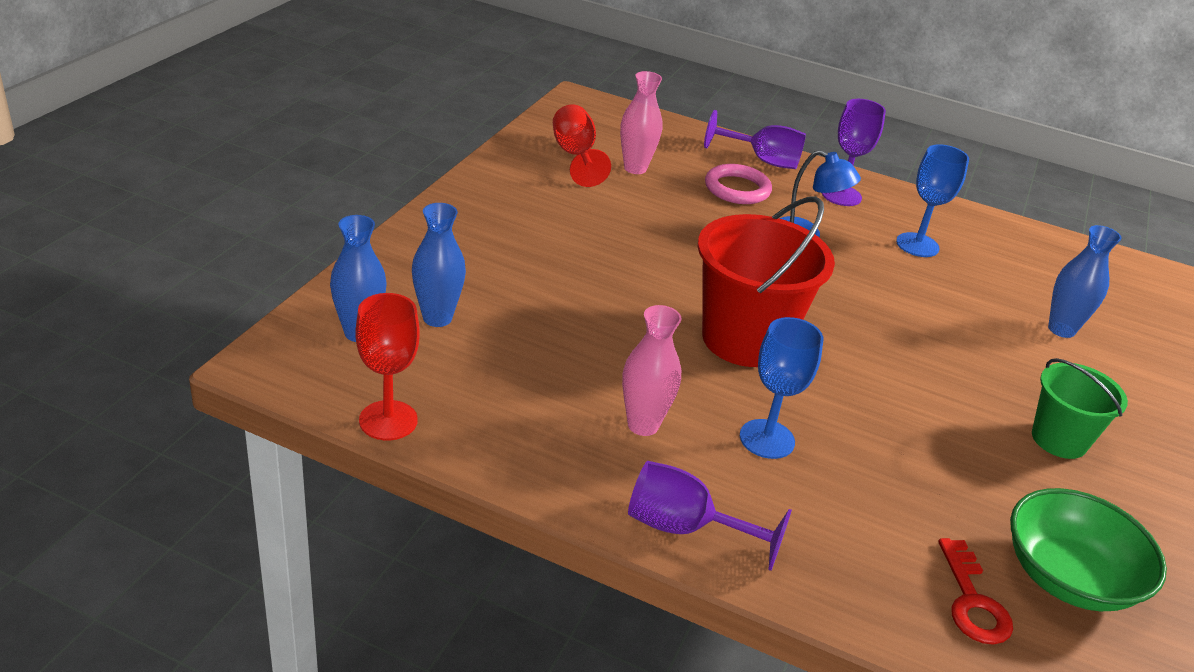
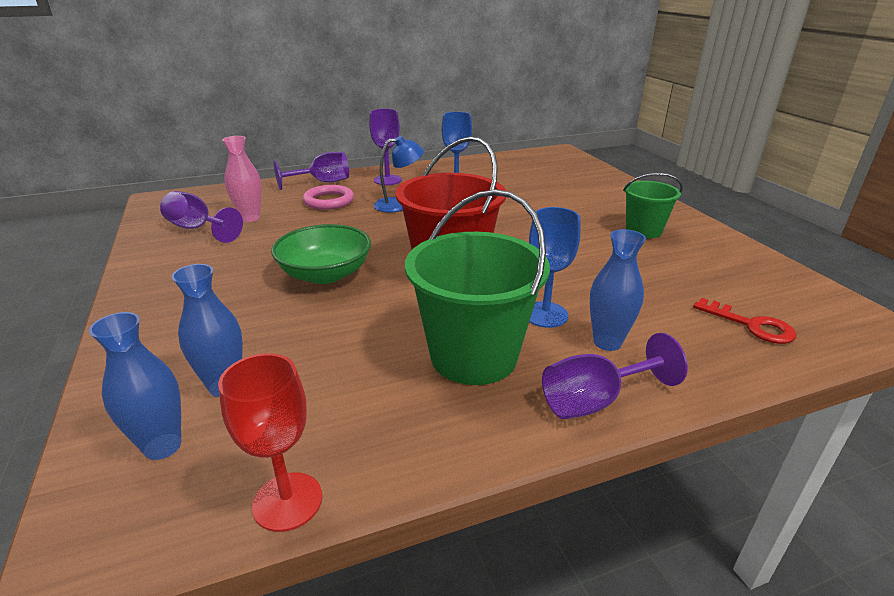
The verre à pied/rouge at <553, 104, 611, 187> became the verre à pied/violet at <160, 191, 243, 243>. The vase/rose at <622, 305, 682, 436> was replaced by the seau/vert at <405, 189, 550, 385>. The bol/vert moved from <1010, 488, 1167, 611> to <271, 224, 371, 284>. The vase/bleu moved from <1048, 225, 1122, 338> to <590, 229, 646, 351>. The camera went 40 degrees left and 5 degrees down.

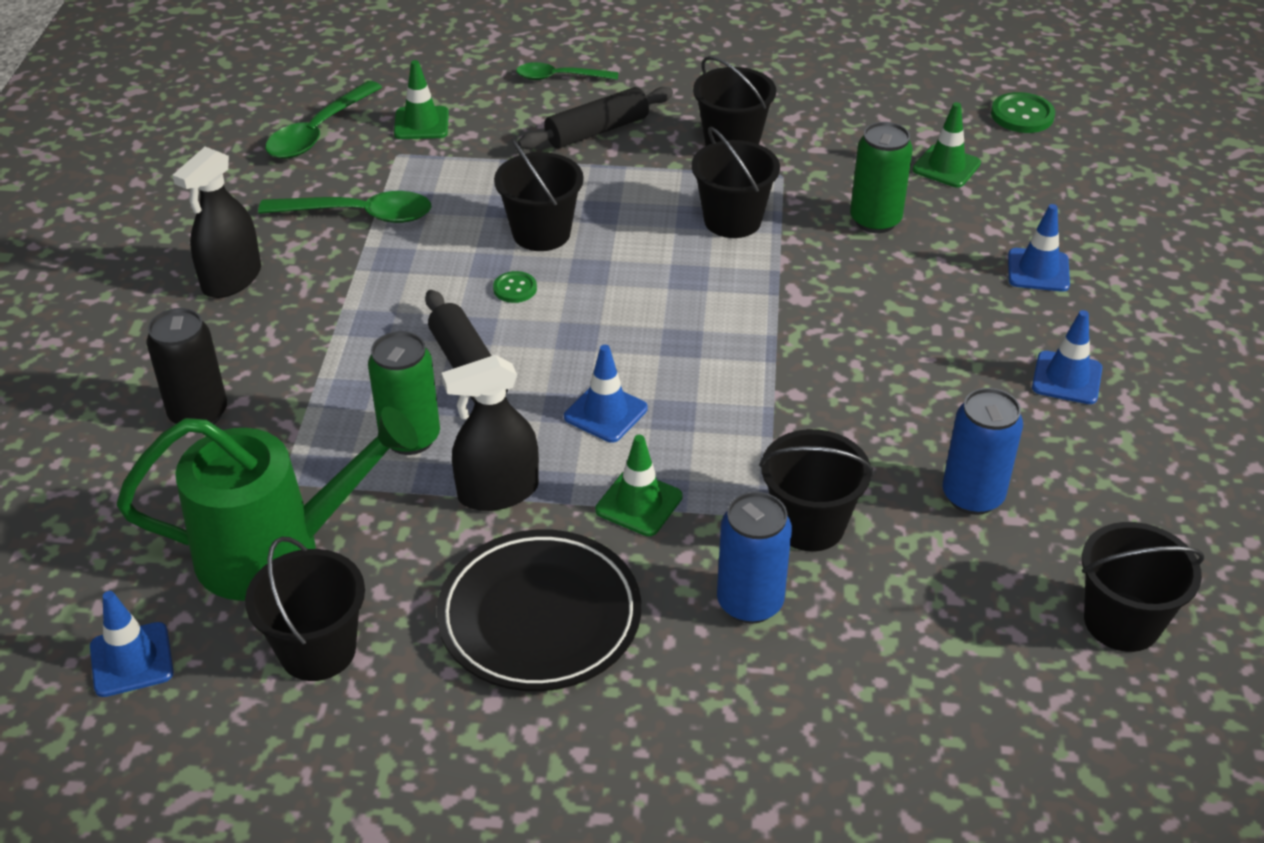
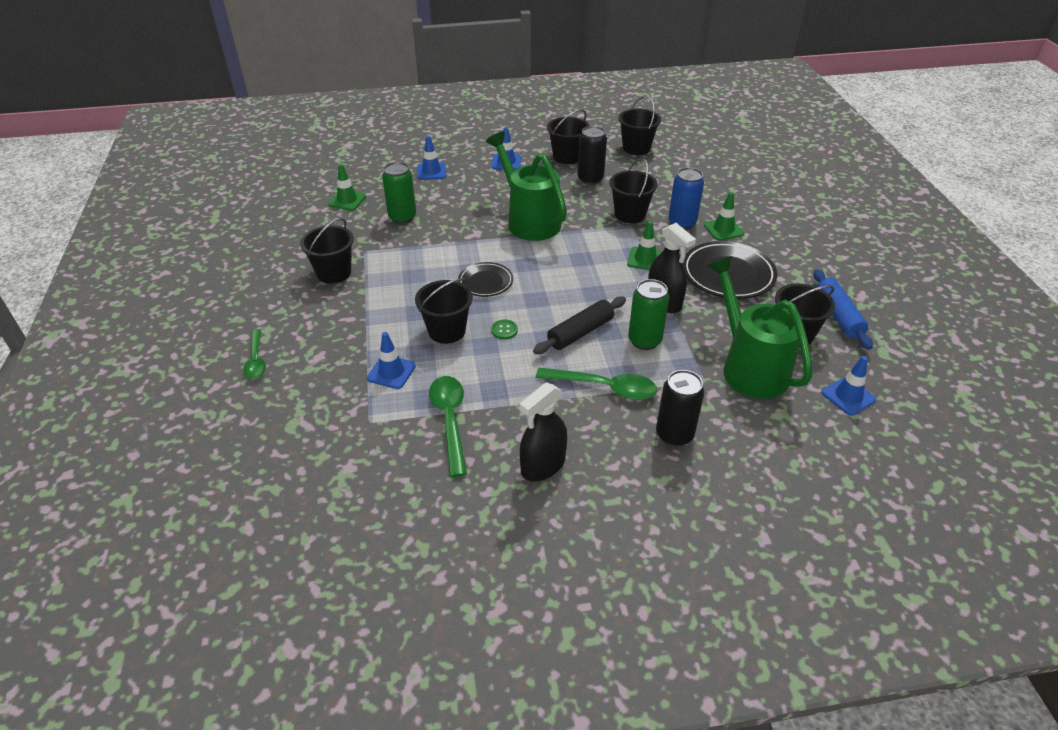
The vaporisateur/noir at <172, 147, 261, 298> turned 120 degrees clockwise. The cuillère/vert moved from <265, 81, 382, 159> to <536, 368, 657, 400>. The cône de chantier/vert moved from <394, 60, 449, 139> to <704, 192, 744, 241>. The rouleau à pâtisserie/noir at <518, 87, 673, 149> disappeared. The cône de chantier/bleu moved from <564, 345, 647, 443> to <367, 332, 416, 389>. The seau/noir moved from <692, 127, 780, 238> to <547, 109, 590, 164>. The canette/bleu at <943, 388, 1023, 515> became the canette/noir at <578, 126, 607, 185>. The bouton/vert at <991, 92, 1055, 133> disappeared. The assiette/noir at <458, 262, 513, 297> appeared. The arrosoir/vert at <486, 132, 567, 241> appeared. The rouleau à pâtisserie/bleu at <814, 269, 873, 350> appeared. The camera went 105 degrees left and 0 degrees up.

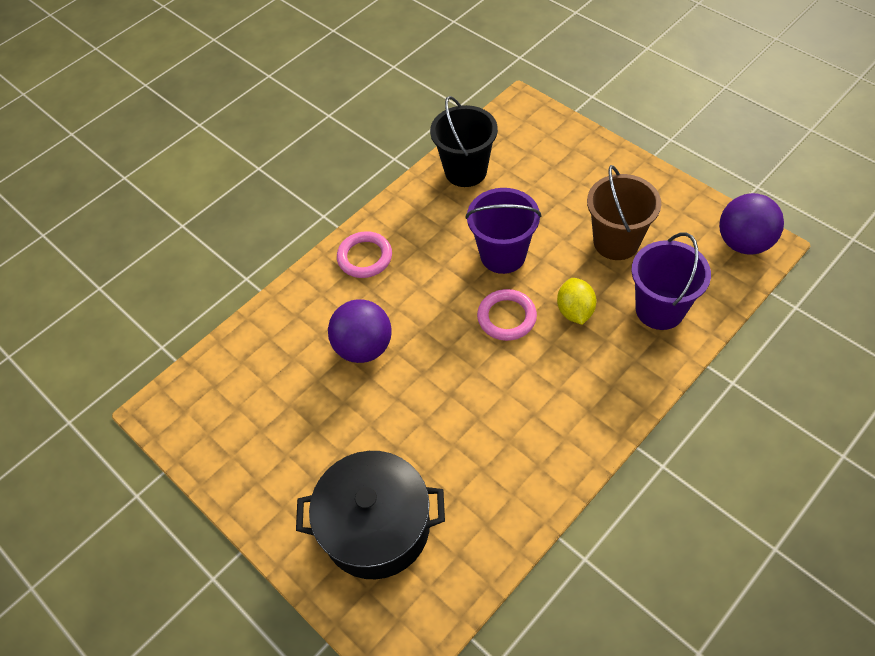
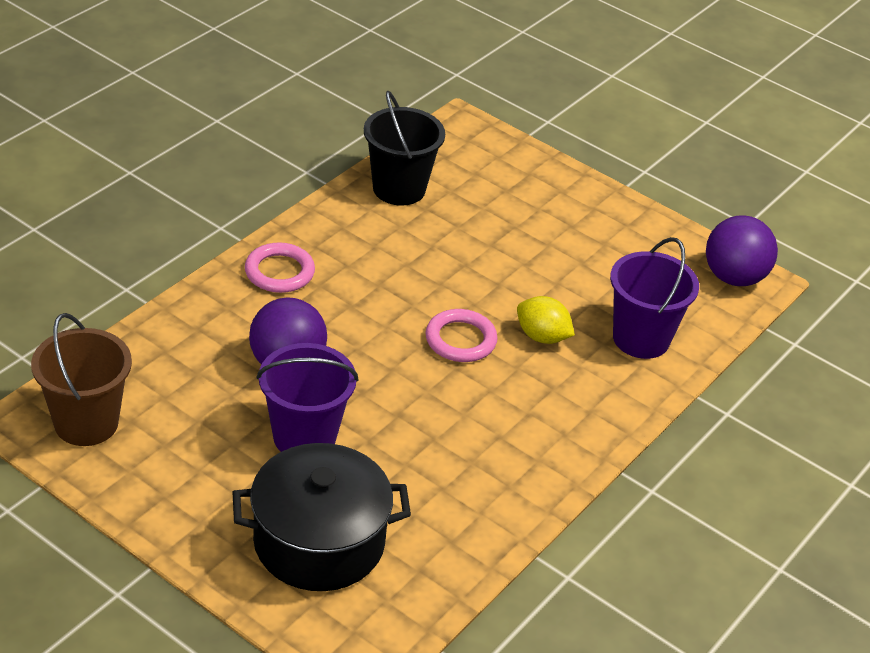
The seau/violet moved from <465, 188, 541, 274> to <256, 343, 358, 452>. The citron/jaune at <557, 278, 596, 325> turned 45 degrees counterclockwise. The seau/marron moved from <587, 165, 661, 260> to <31, 313, 132, 446>. The camera went 15 degrees left and 15 degrees down.

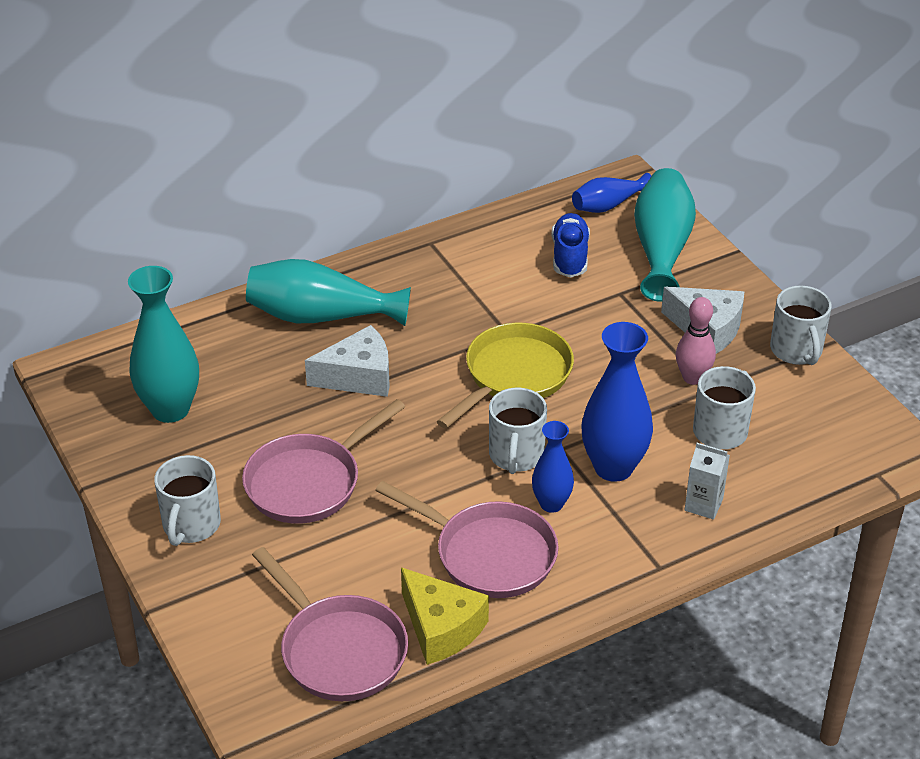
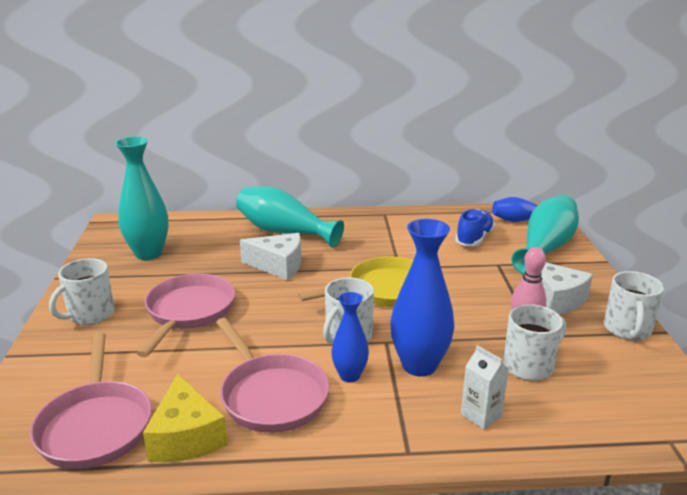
The poêle/rose at <242, 399, 405, 524> turned 120 degrees clockwise. The camera went 25 degrees right and 15 degrees down.

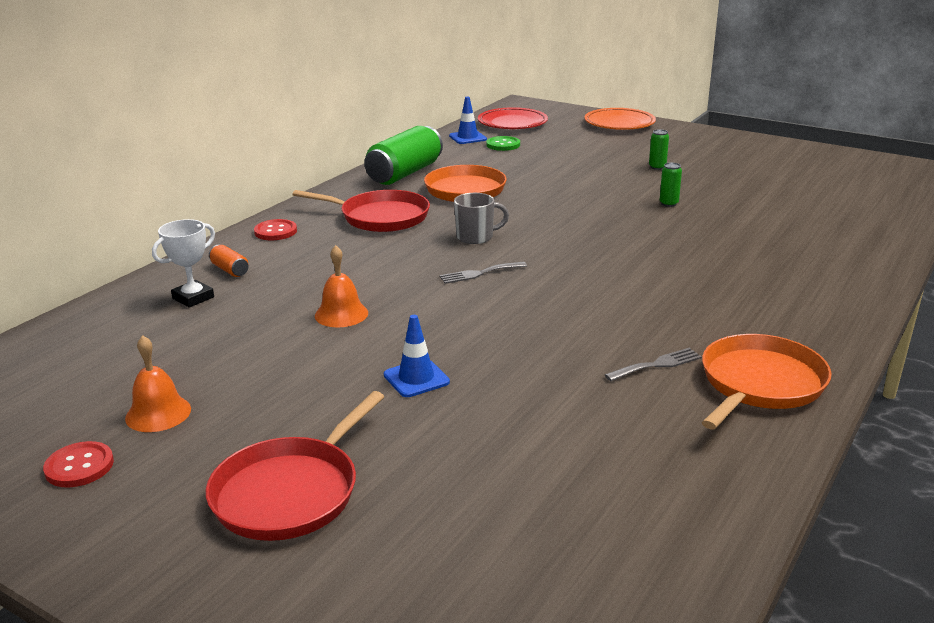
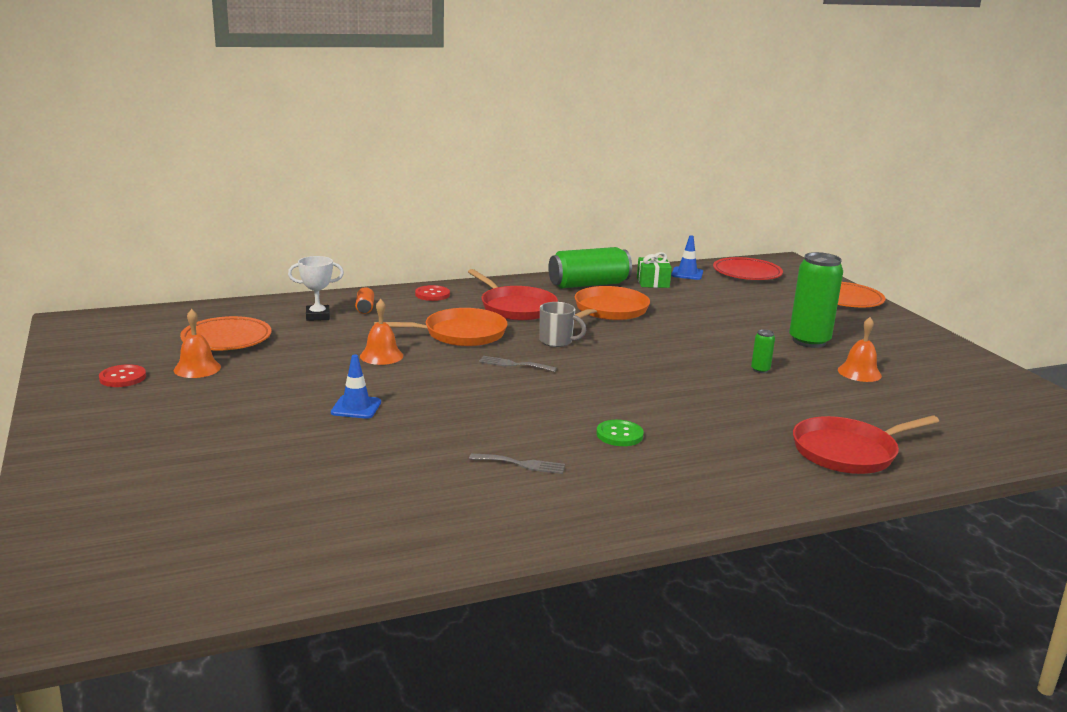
The poêle/rouge moved from <206, 391, 384, 541> to <793, 415, 939, 474>. The bouton/vert moved from <486, 136, 520, 151> to <596, 420, 644, 446>. The canette/vert at <649, 129, 669, 170> changed to 2.32 times the size. The poêle/orange moved from <702, 334, 832, 429> to <374, 308, 508, 346>. The assiette/orange at <180, 316, 271, 350> appeared. The cadeau/vert at <637, 252, 672, 288> appeared. The cloche/orange at <838, 317, 882, 382> appeared. The camera went 35 degrees right and 5 degrees down.

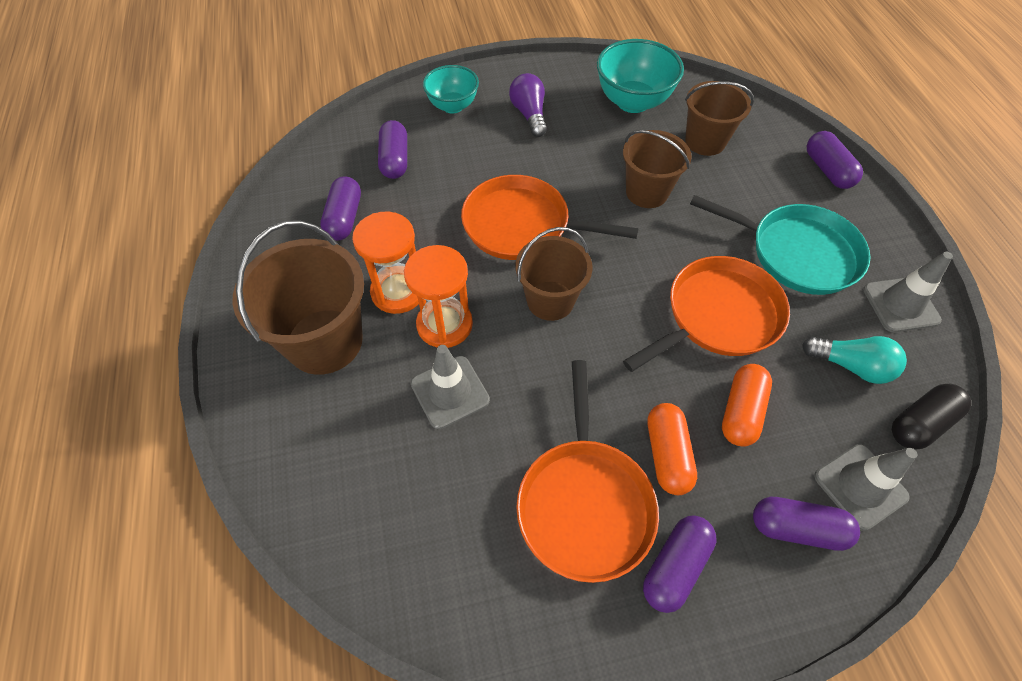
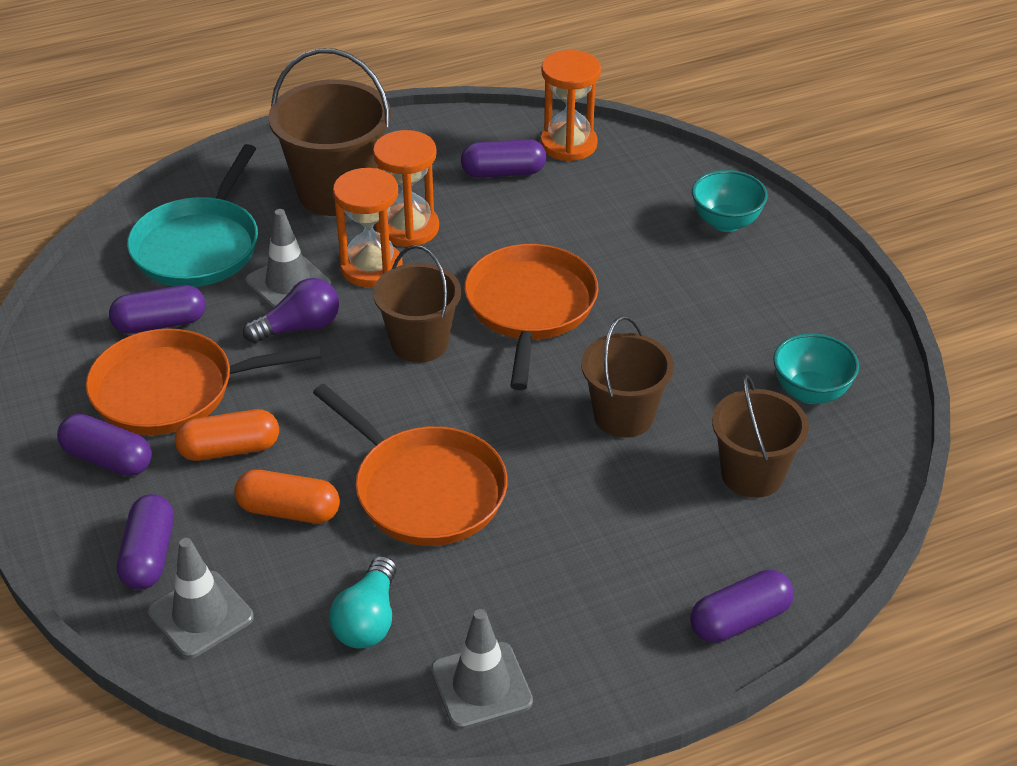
The gélule/violet moved from <378, 120, 407, 179> to <109, 285, 206, 334>. The ampoule/violet moved from <509, 73, 547, 137> to <243, 278, 339, 344>. The bol/turquoise at <597, 39, 684, 113> changed to 0.66 times the size. The poêle/turquoise moved from <690, 195, 871, 295> to <127, 144, 258, 287>. The gélule/noir at <892, 384, 971, 449> disappeared. The sablier/orange at <540, 50, 601, 161> appeared. The camera went 80 degrees right and 15 degrees down.

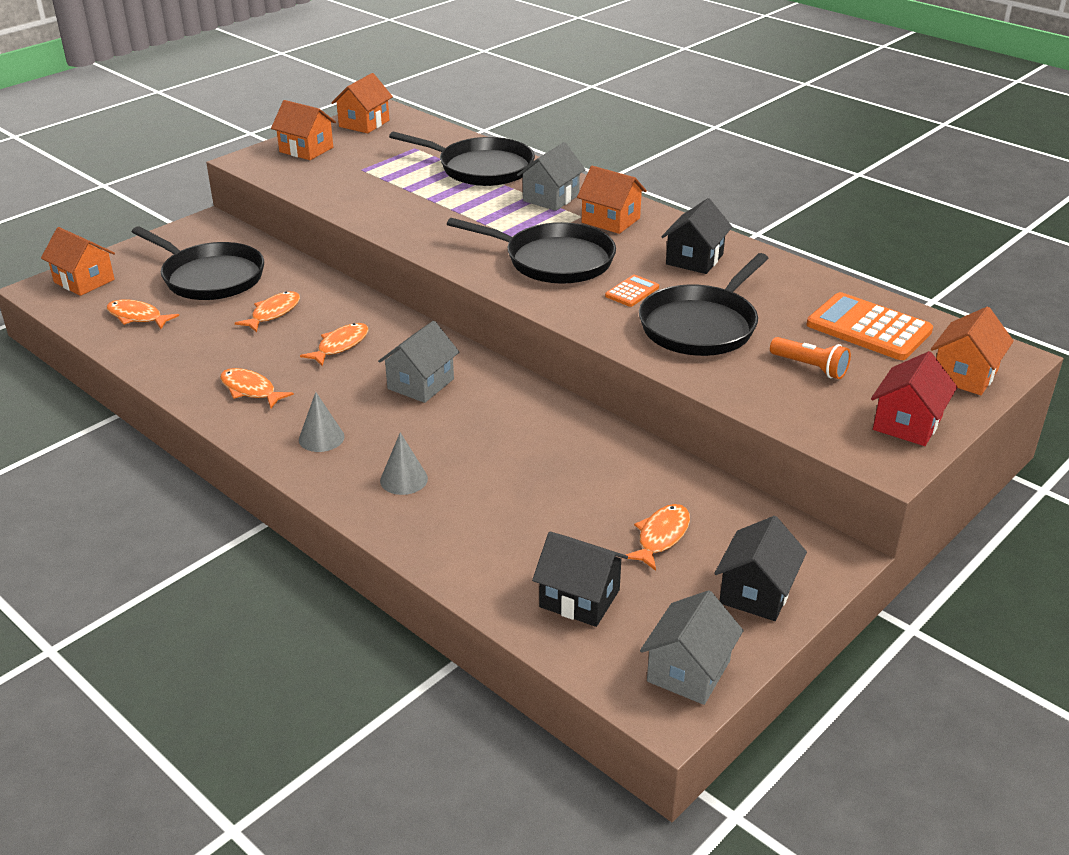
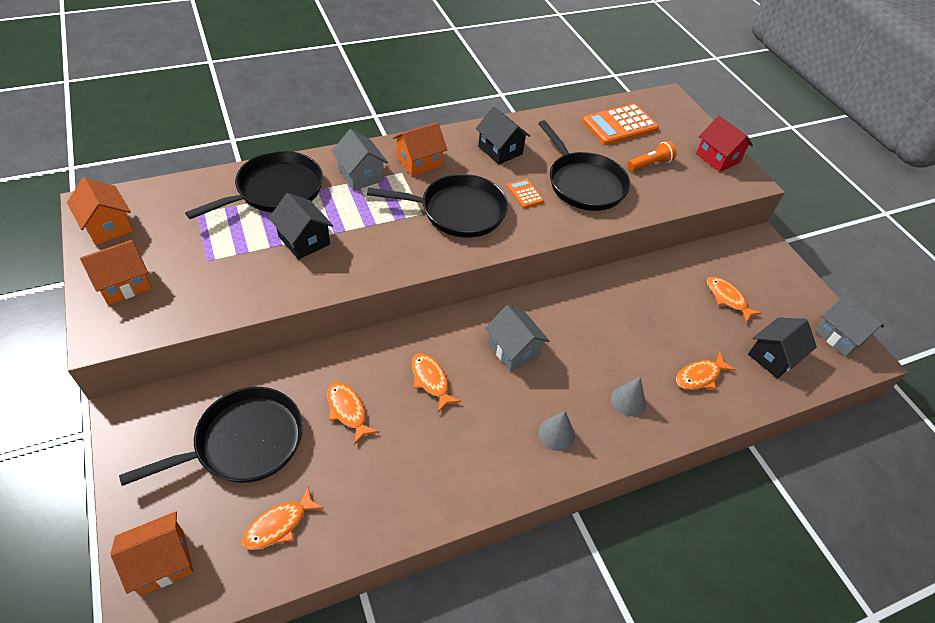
The poisson/orange moved from <220, 368, 294, 408> to <676, 352, 736, 390>. The poêle/noir at <447, 218, 616, 284> turned 45 degrees clockwise. The maison/noir moved from <714, 516, 807, 621> to <269, 193, 333, 260>. The maison/orange at <931, 307, 1014, 395> disappeared. The camera went 70 degrees left and 15 degrees up.

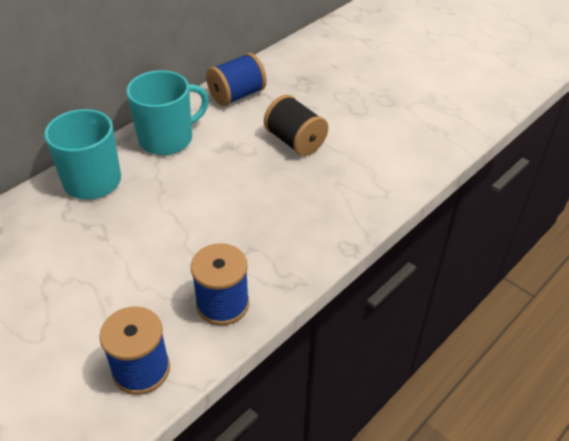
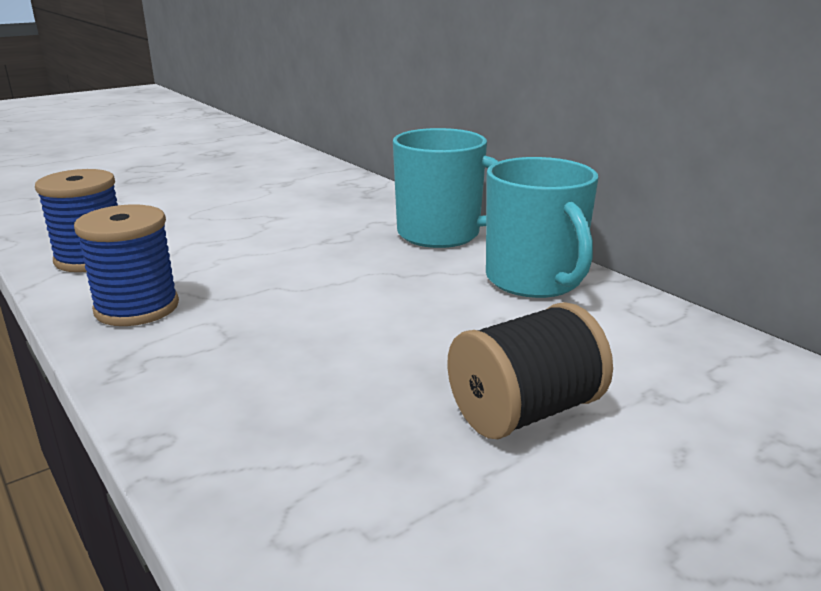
The bobine/bleu at <206, 53, 267, 106> disappeared. The camera went 100 degrees right and 20 degrees down.

